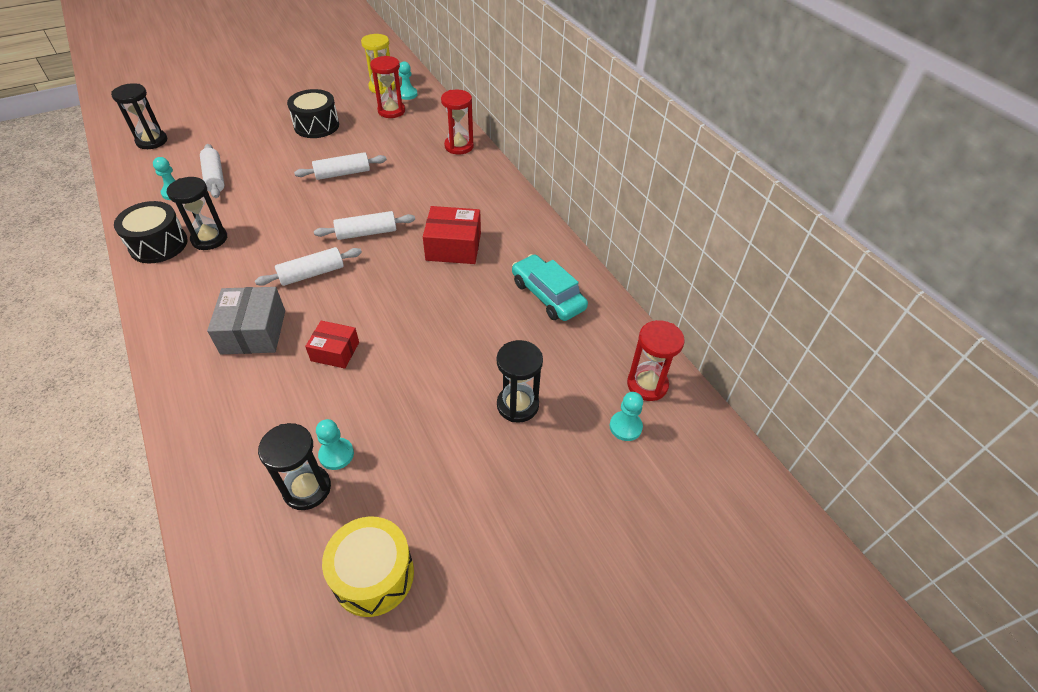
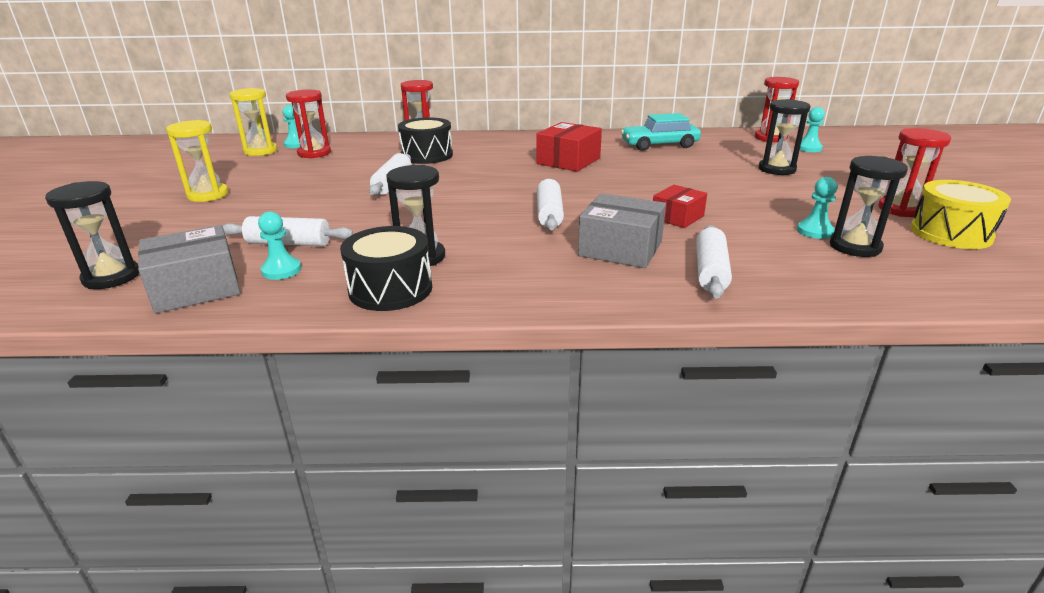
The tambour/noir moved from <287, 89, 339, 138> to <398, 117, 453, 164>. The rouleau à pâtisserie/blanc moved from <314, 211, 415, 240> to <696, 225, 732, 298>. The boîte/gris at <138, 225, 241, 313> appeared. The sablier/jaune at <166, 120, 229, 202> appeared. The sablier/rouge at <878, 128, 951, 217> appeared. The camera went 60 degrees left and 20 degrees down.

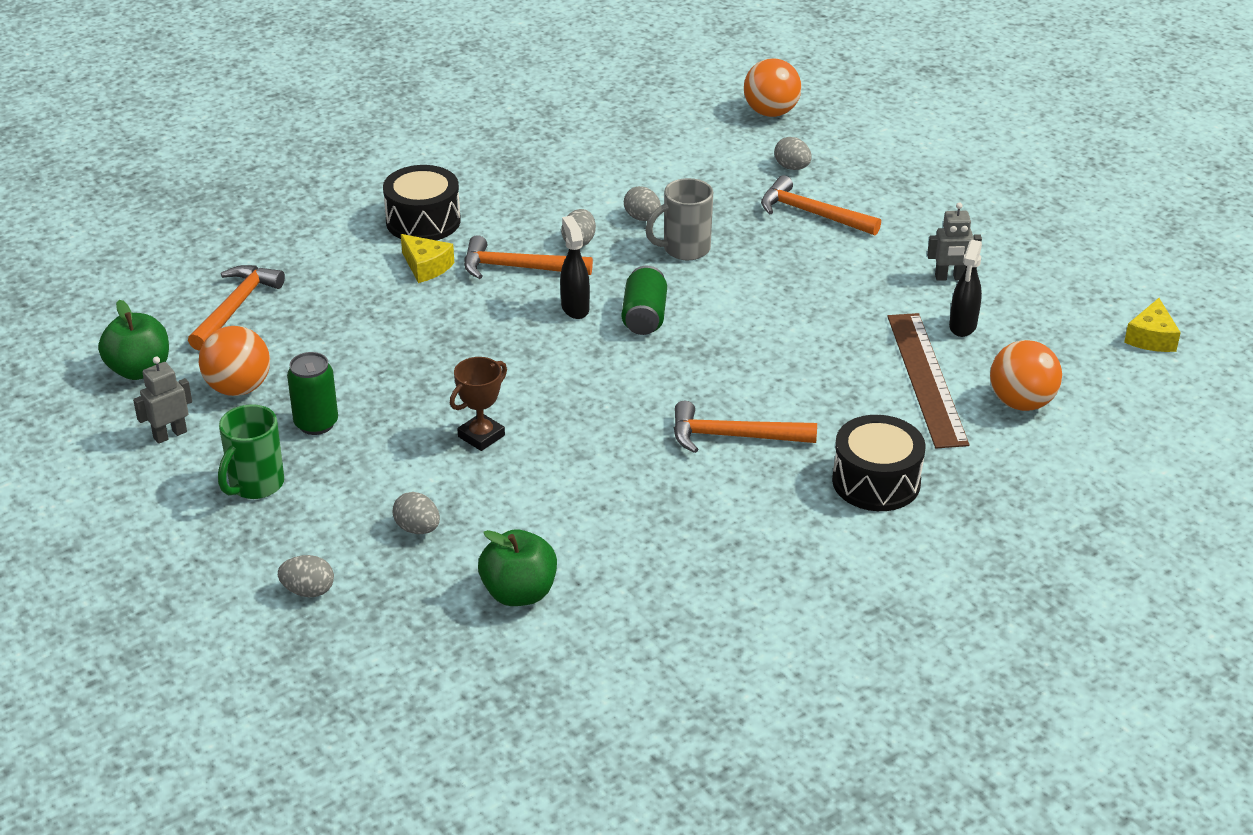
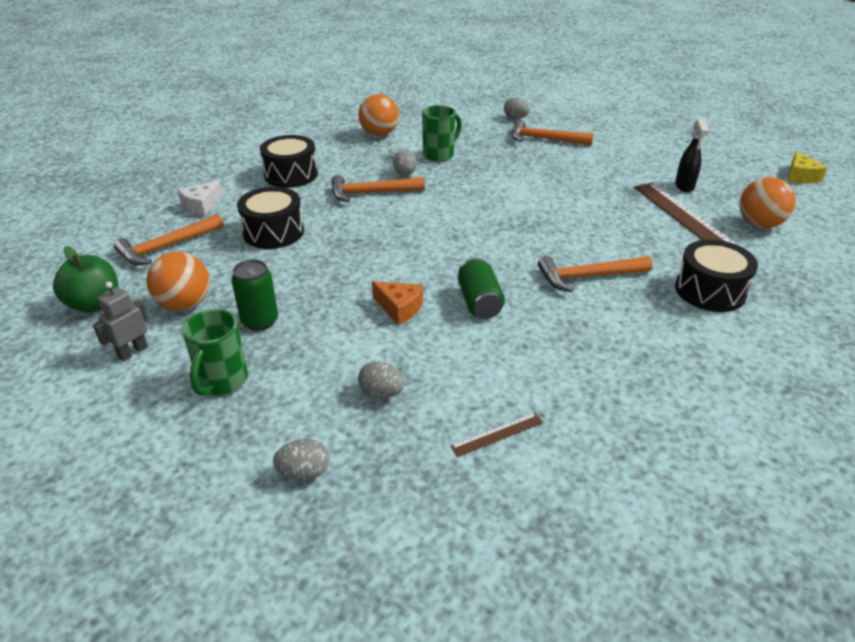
The marteau/orange at <188, 265, 285, 351> turned 135 degrees counterclockwise. The fromage/jaune at <401, 234, 454, 283> disappeared. The trophée/marron at <450, 357, 507, 451> was replaced by the fromage/orange at <372, 281, 423, 325>. The pomme/vert at <478, 529, 557, 606> was replaced by the règle/marron at <450, 413, 543, 457>. The vaporisateur/noir at <560, 216, 590, 319> disappeared. The canette/vert moved from <622, 266, 667, 335> to <458, 258, 505, 319>. The œuf/gris at <624, 186, 661, 221> was replaced by the tasse/vert at <422, 105, 462, 162>. The tasse/gris at <645, 178, 713, 260> disappeared. The balle/orange moved from <744, 58, 801, 117> to <358, 94, 399, 136>. The robot/gris at <927, 202, 982, 281> disappeared. The fromage/blanc at <178, 180, 223, 216> appeared. The tambour/noir at <237, 187, 304, 249> appeared. The camera went 15 degrees left and 0 degrees up.

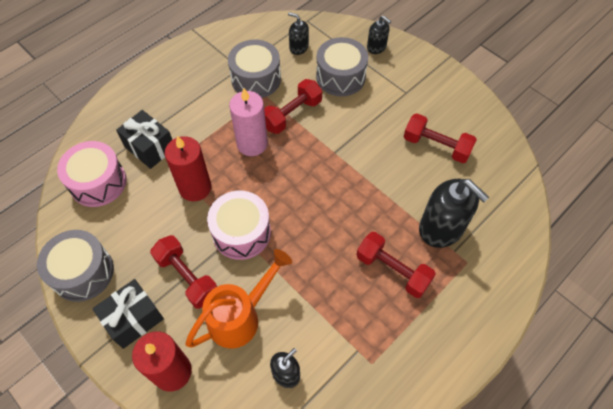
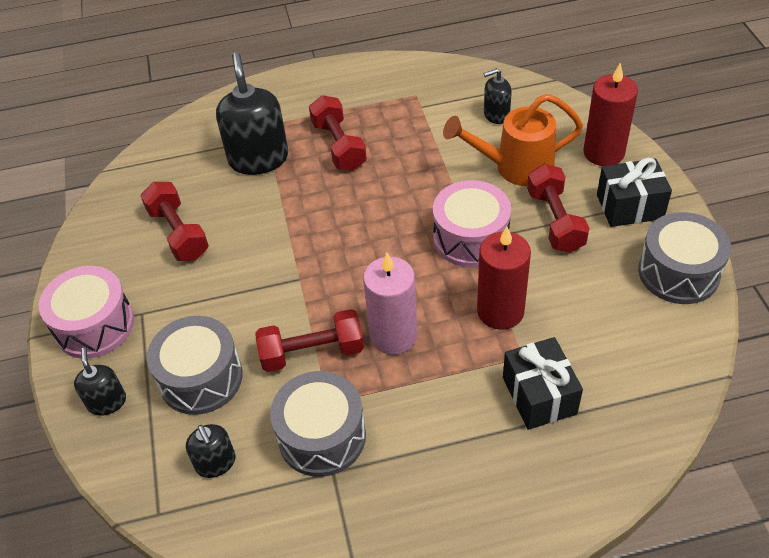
The tambour/rose moved from <57, 141, 126, 207> to <39, 266, 134, 358>. The camera went 145 degrees left and 10 degrees down.

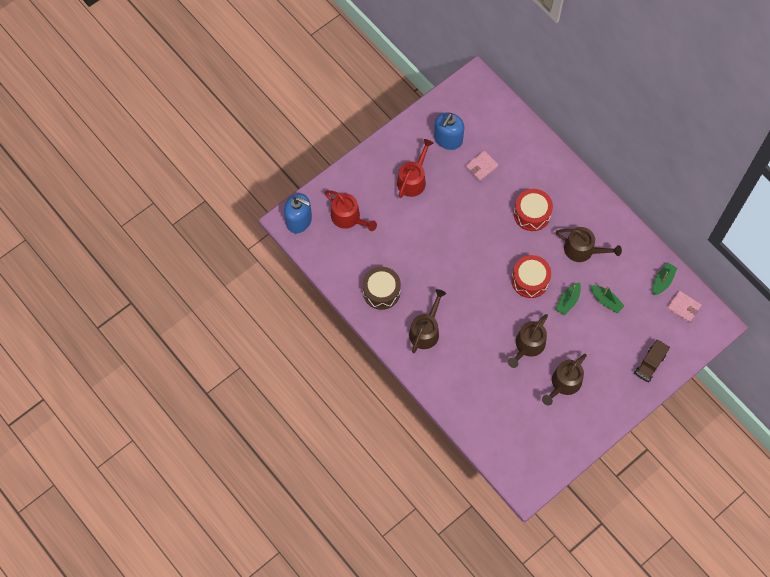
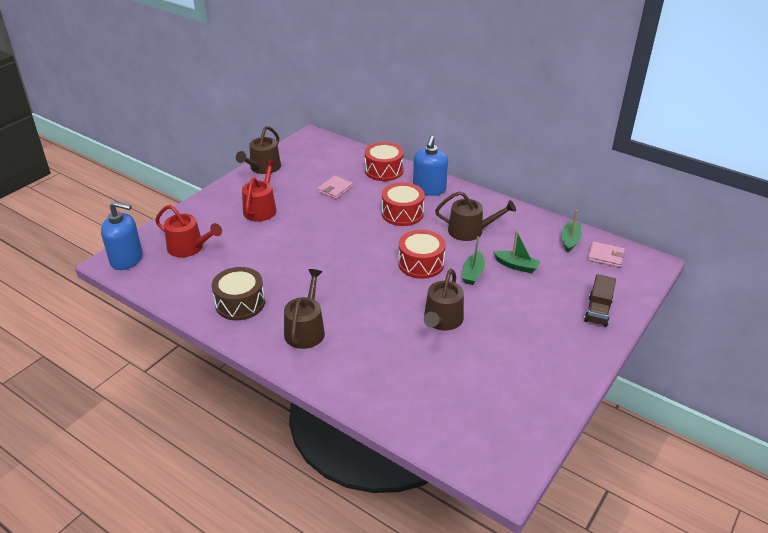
The distributeur de savon/bleu moved from <434, 112, 464, 150> to <413, 136, 448, 196>. The arrosoir/marron moved from <542, 354, 587, 406> to <236, 126, 281, 174>. The tambour/rouge at <365, 142, 404, 181> appeared. The camera went 15 degrees left and 30 degrees down.

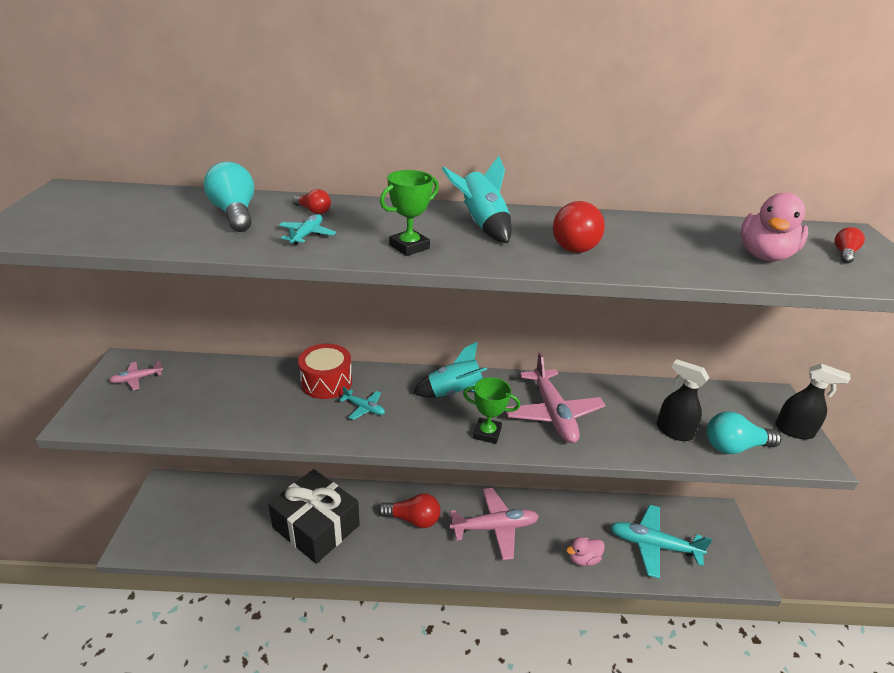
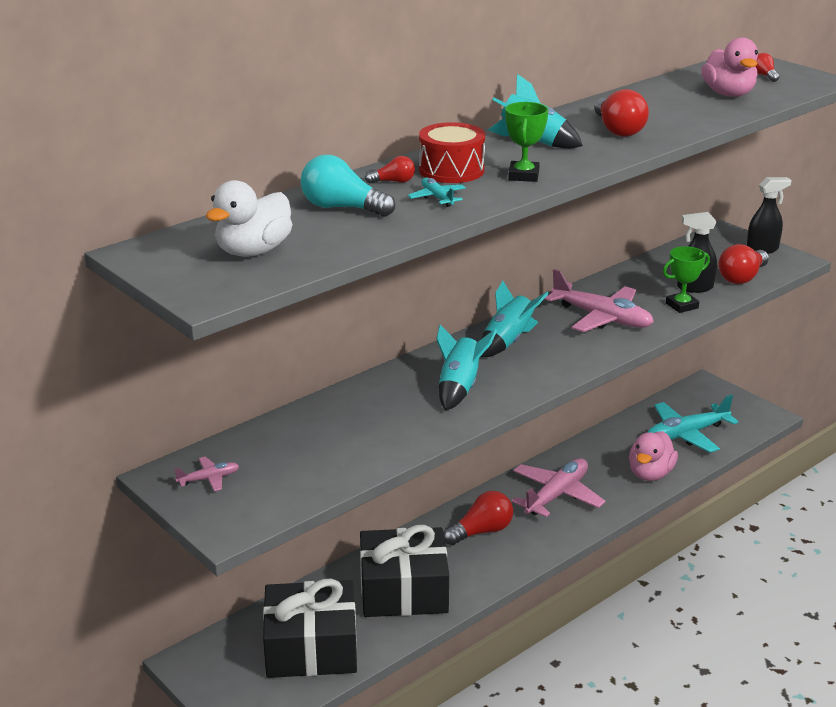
The avion/rose at <109, 360, 163, 390> turned 135 degrees counterclockwise. The tambour/rouge moved from <298, 344, 352, 399> to <419, 122, 485, 183>. The avion/turquoise at <339, 387, 385, 420> was replaced by the fusée/turquoise at <436, 325, 497, 411>. The trophée/vert moved from <463, 377, 520, 444> to <663, 246, 710, 313>. The canard/rose at <566, 537, 605, 566> changed to 1.51 times the size. The ampoule/turquoise at <707, 412, 782, 454> became the ampoule/rouge at <718, 244, 769, 284>. The canard/blanc at <206, 180, 292, 257> appeared. The cadeau/noir at <263, 578, 357, 678> appeared. The camera went 40 degrees left and 5 degrees down.

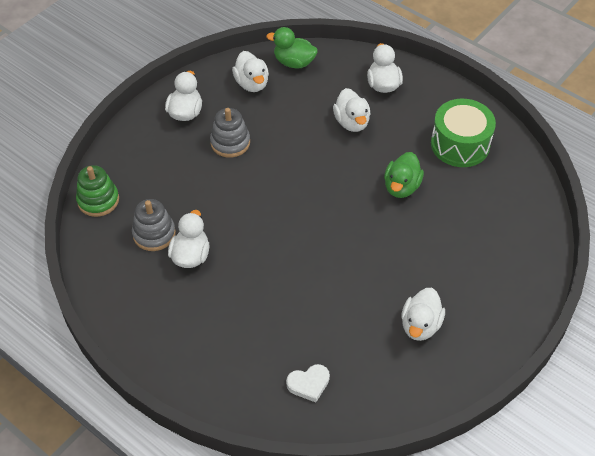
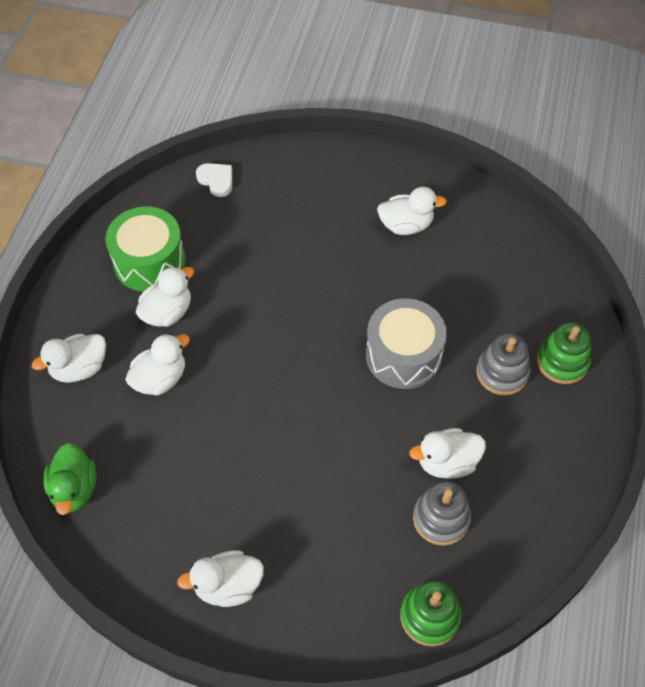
The jouet à empiler/gris moved from <210, 108, 250, 158> to <476, 333, 530, 395>. The canard/blanc moved from <232, 51, 269, 92> to <136, 266, 194, 327>. The cœur/blanc moved from <286, 364, 330, 402> to <196, 163, 232, 197>. The canard/vert at <384, 152, 424, 198> disappeared. The tambour/gris at <366, 298, 447, 389> appeared. The jouet à empiler/vert at <537, 322, 591, 384> appeared. The camera went 115 degrees left and 5 degrees up.

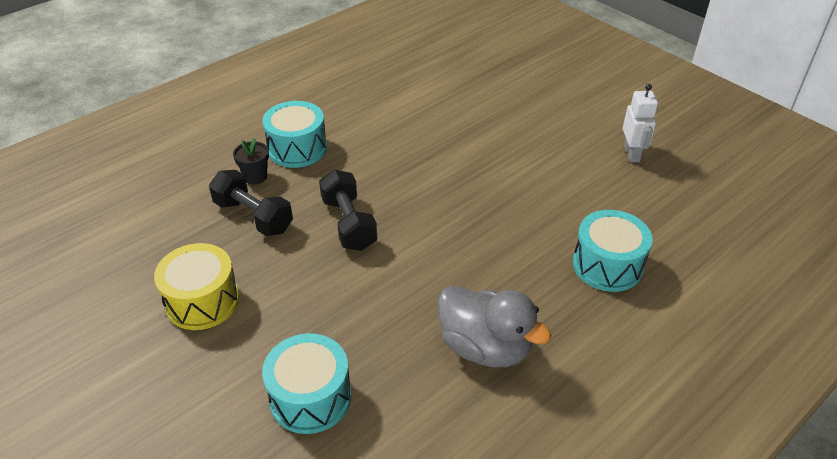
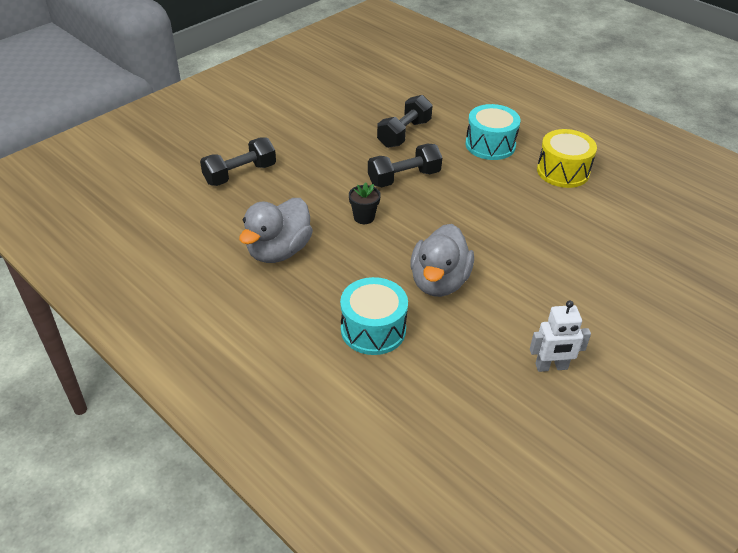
The tambour/jaune moved from <154, 243, 239, 330> to <537, 129, 597, 188>. The pot de fleurs/noir moved from <233, 138, 269, 184> to <349, 182, 381, 224>. The tambour/turquoise at <262, 333, 351, 434> was replaced by the haltère/noir at <200, 137, 276, 186>. The canard/gris at <410, 224, 474, 297> appeared. The camera went 85 degrees right and 0 degrees up.

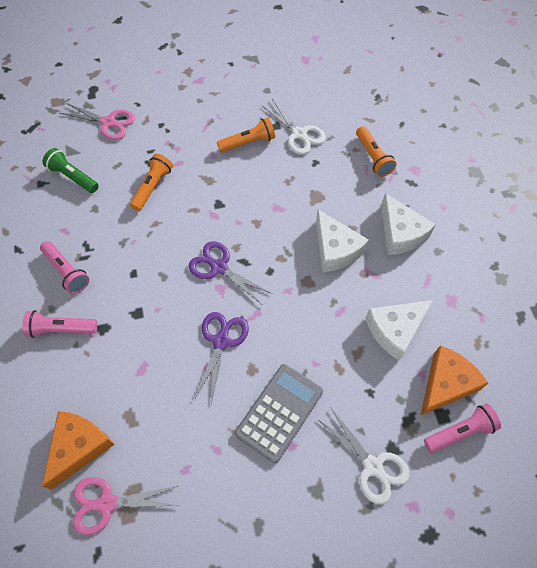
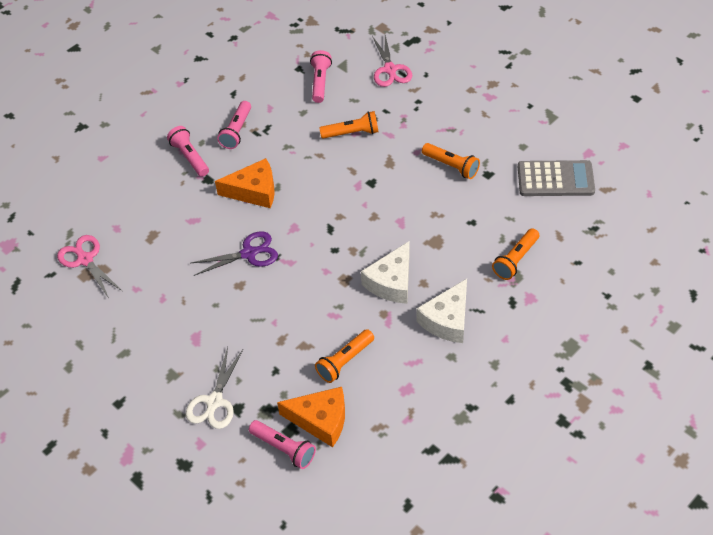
The lampe de poche/vert at <42, 148, 99, 193> became the lampe de poche/rose at <310, 50, 332, 103>. The fromage/orange moved from <42, 411, 114, 490> to <215, 158, 275, 208>. The ciseaux/violet at <188, 241, 272, 304> disappeared. The calculatrice/gris moved from <235, 364, 323, 463> to <518, 160, 595, 196>. The ciseaux/blanc at <261, 99, 326, 155> disappeared. The fromage/blanc at <365, 300, 433, 360> was replaced by the lampe de poche/orange at <315, 329, 374, 383>. The camera went 60 degrees right and 10 degrees down.

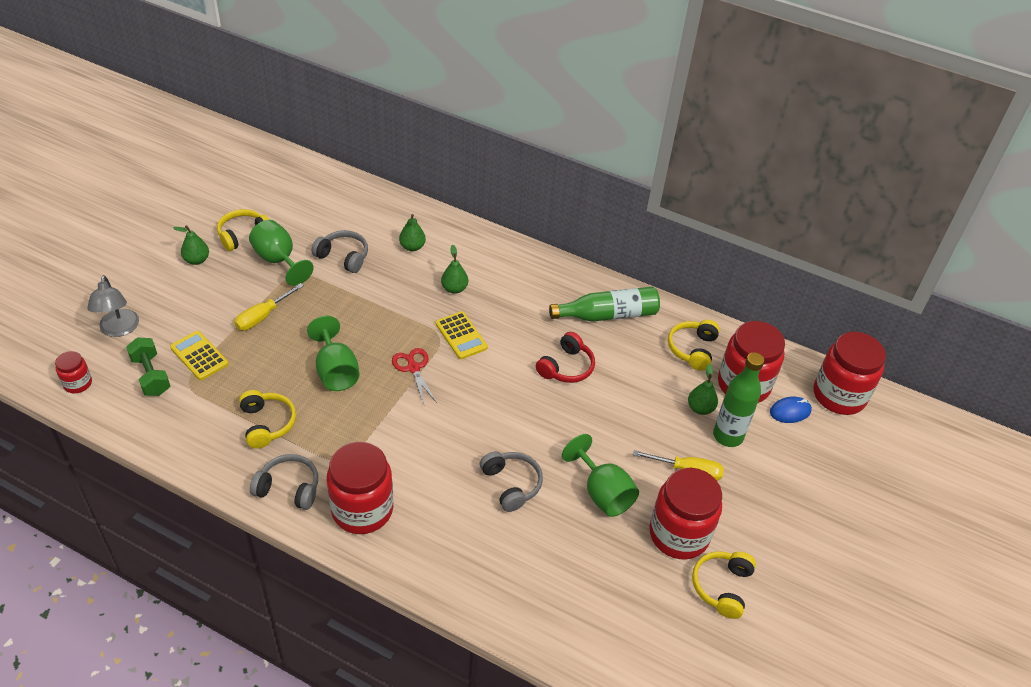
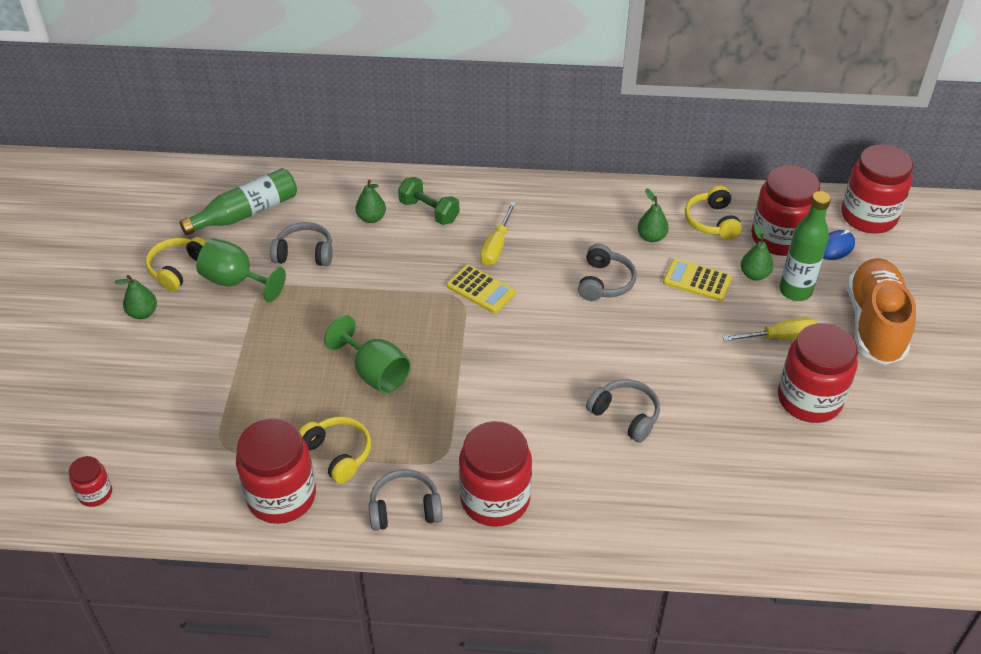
The lampe/gris at <87, 275, 139, 337> disappeared. The haltère/vert moved from <126, 337, 170, 396> to <398, 177, 460, 225>. The calculatrice/jaune moved from <170, 331, 229, 380> to <663, 259, 732, 301>. The tournevis/jaune moved from <234, 283, 304, 331> to <480, 202, 516, 266>. The ciseaux/rouge at <392, 348, 437, 404> disappeared. The poire/vert moved from <441, 245, 468, 294> to <637, 188, 669, 242>. The casque audio/rouge at <536, 332, 595, 383> became the casque audio/gris at <578, 244, 636, 301>. The bouteille/vert moved from <549, 287, 660, 322> to <179, 168, 297, 235>. The verre à pied/vert at <562, 434, 639, 517> disappeared. The casque audio/jaune at <692, 552, 756, 619> disappeared. The bocal/rouge at <236, 419, 316, 524> appeared. The chaussure/orange at <847, 258, 916, 365> appeared. The camera went 20 degrees left and 0 degrees up.

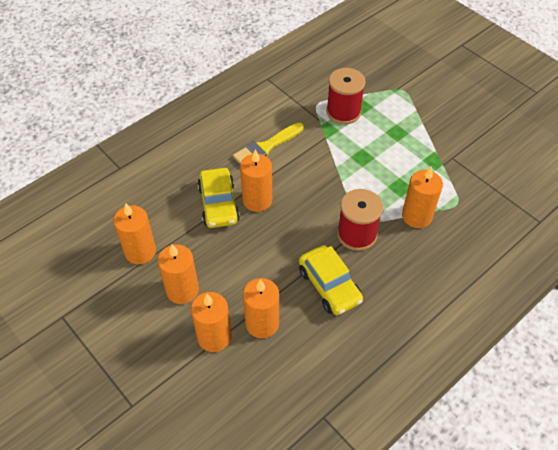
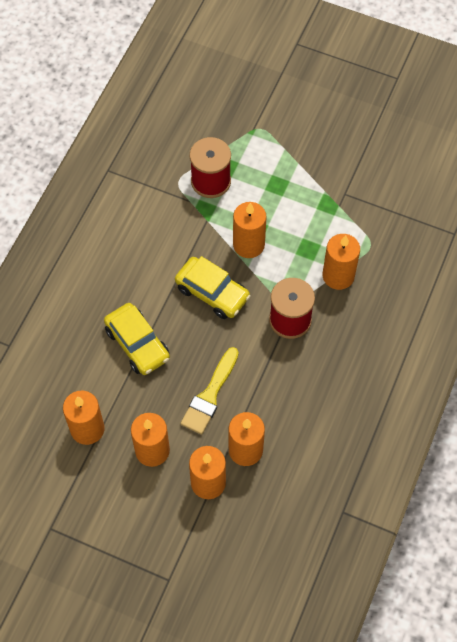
The pinceau/jaune moved from <233, 123, 304, 164> to <180, 347, 239, 434>. The bougie/orange moved from <240, 149, 272, 212> to <233, 202, 267, 258>. The voiture/jaune moved from <299, 245, 363, 315> to <175, 256, 251, 319>. The camera went 25 degrees left and 10 degrees up.

